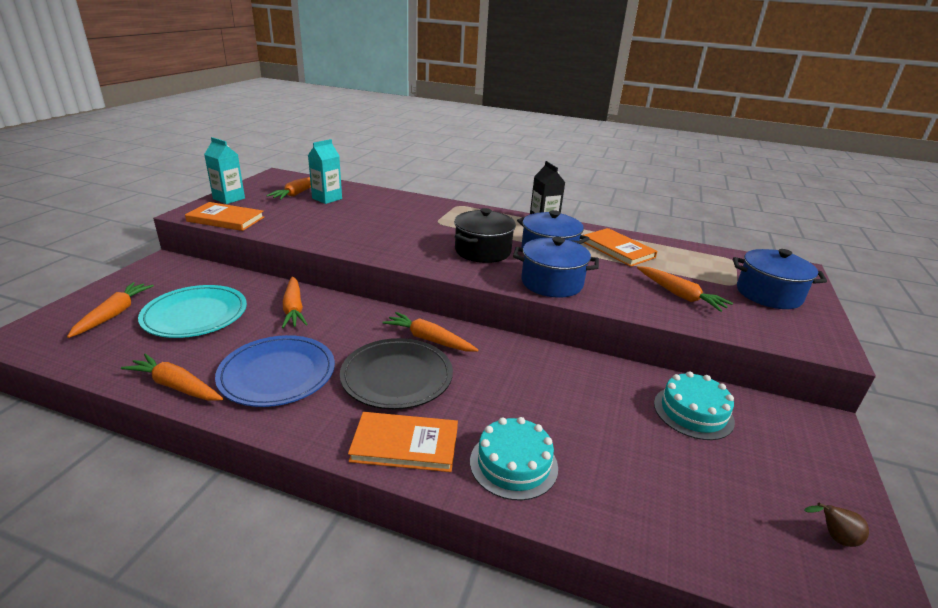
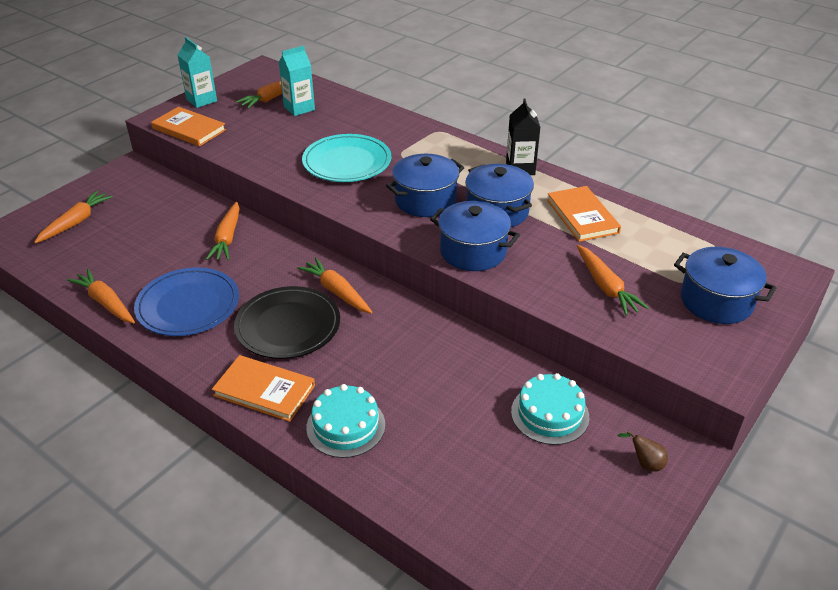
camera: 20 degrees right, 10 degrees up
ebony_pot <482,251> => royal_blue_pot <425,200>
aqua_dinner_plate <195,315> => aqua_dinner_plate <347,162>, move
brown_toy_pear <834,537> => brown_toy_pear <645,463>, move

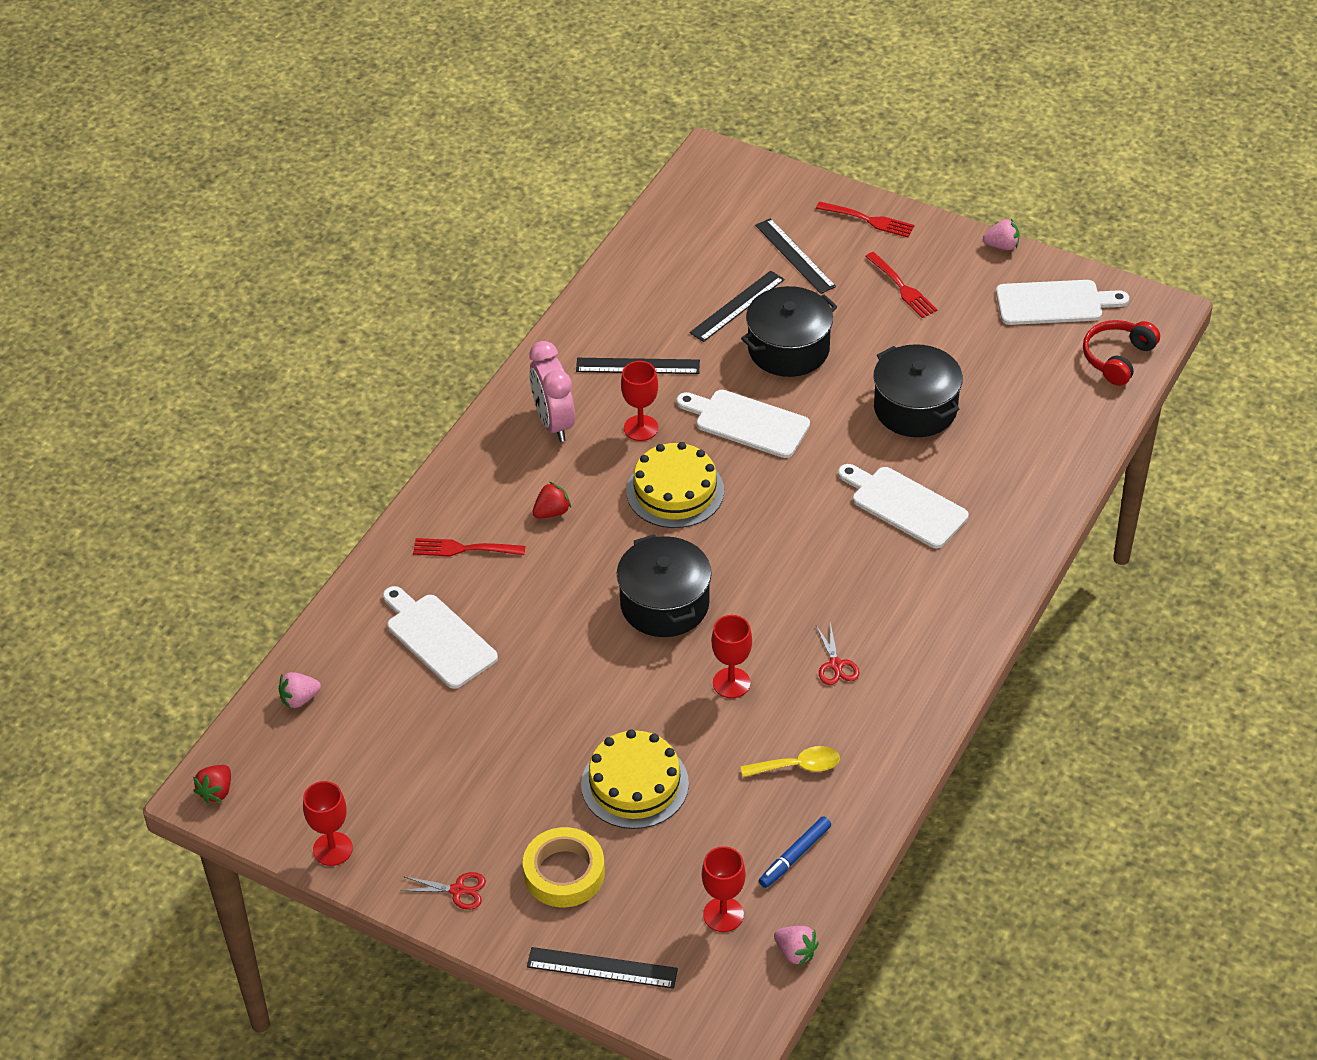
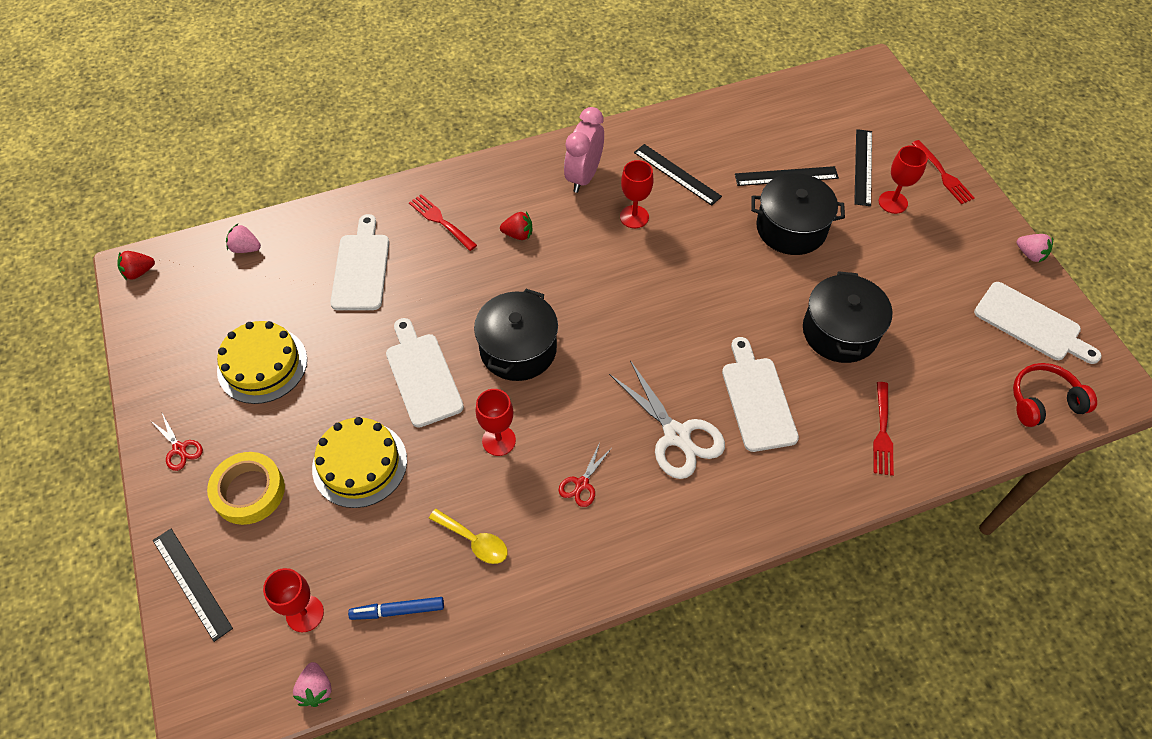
camera: 40 degrees right, 10 degrees up
red_dinner_fork <902,287> => red_dinner_fork <882,432>, move
snow-white_cutting_board <747,423> => snow-white_cutting_board <422,376>, move
yellow_layer_cake <675,491> => yellow_layer_cake <262,365>, move
red_wine_glass <332,849> => red_wine_glass <893,202>, move
nothing => snow-white_pair_of_scissors <677,435>

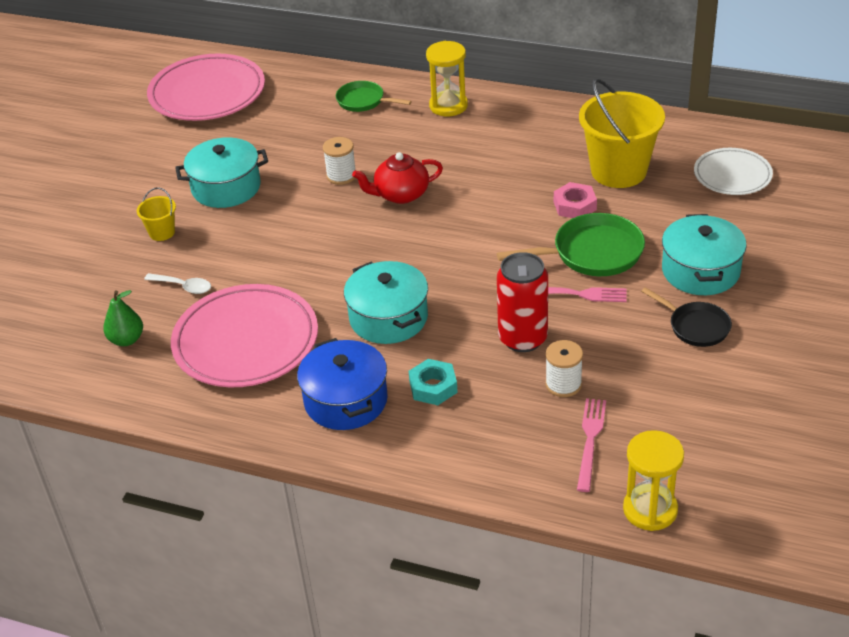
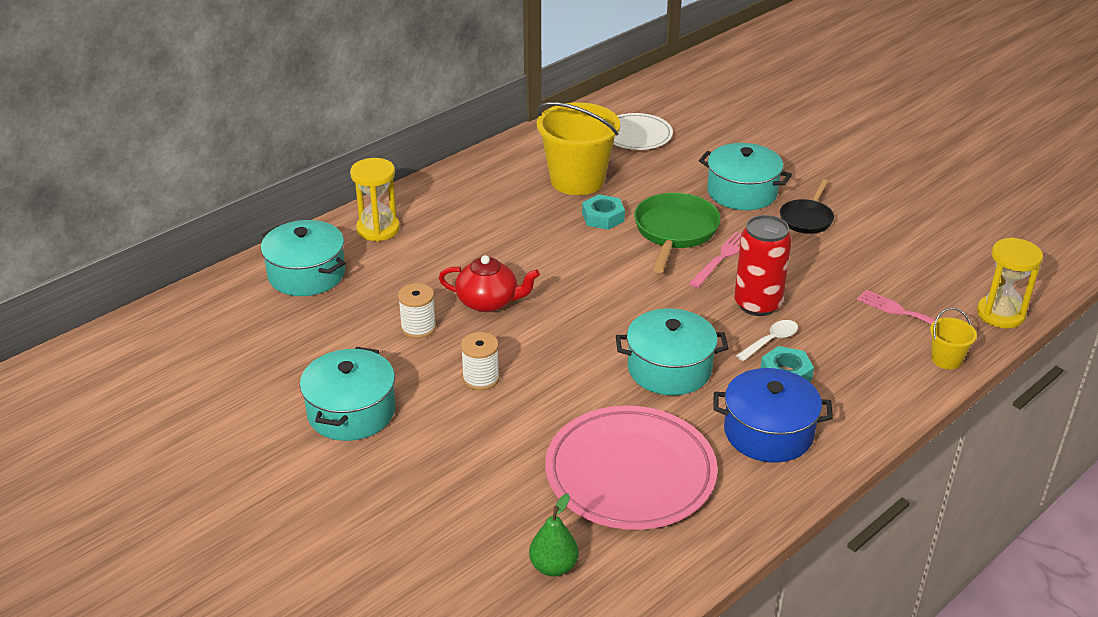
camera: 65 degrees left, 5 degrees down
pink_dinner_plate <207,93> => nothing
leaf-green_pan <363,101> => aqua_pot <306,274>
red_tea_pot <400,194> => red_tea_pot <488,302>, 90 degrees counterclockwise
pink_nut <574,206> => aqua_nut <603,217>
yellow_bucket <162,232> => yellow_bucket <946,359>, move
snow-white_spoon <183,286> => snow-white_spoon <771,341>, move
ebony_pan <696,326> => ebony_pan <807,219>, 135 degrees clockwise
snow-white_spool <563,384> => snow-white_spool <481,378>, move

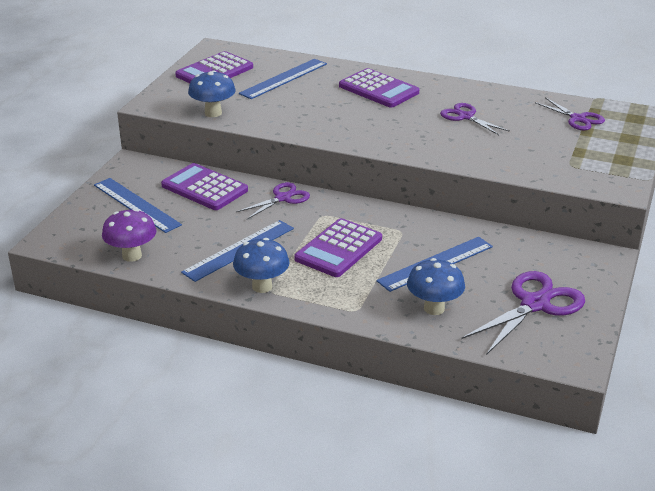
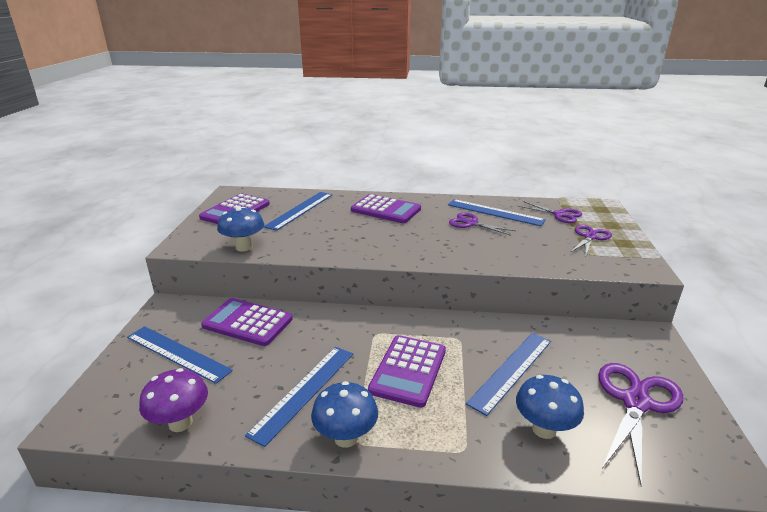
camera: 15 degrees left, 5 degrees down
violet_pair_of_scissors <283,198> => violet_pair_of_scissors <590,237>, move
nothing => royal_blue_measuring_stick <495,212>

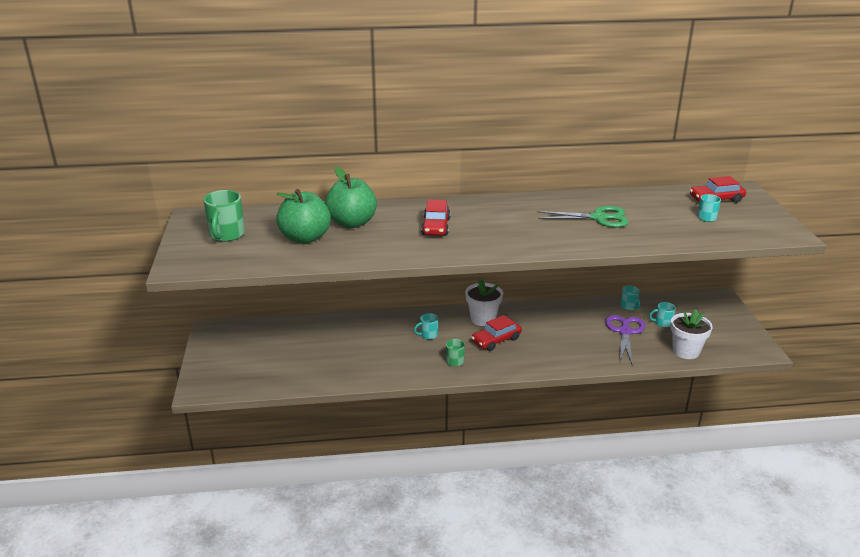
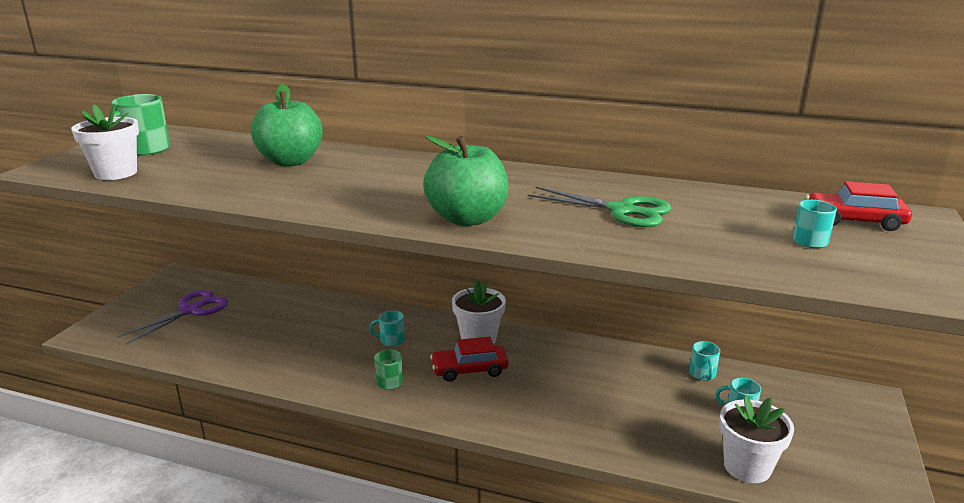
camera: 25 degrees right, 5 degrees down
leaf-green_apple_fruit <305,238> => leaf-green_apple_fruit <467,219>, move
red_automobile <436,226> => nothing
violet_pair_of_scissors <625,332> => violet_pair_of_scissors <191,310>, move
nothing => snow-white_flower_pot <116,173>

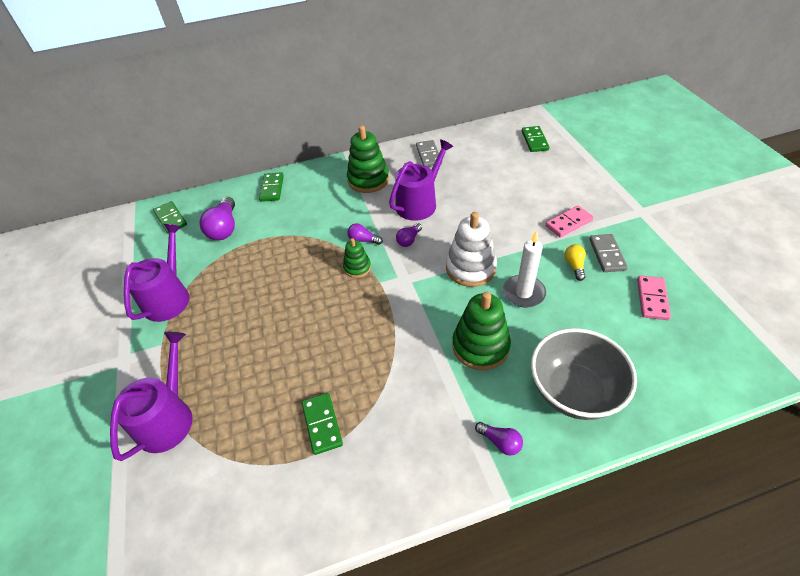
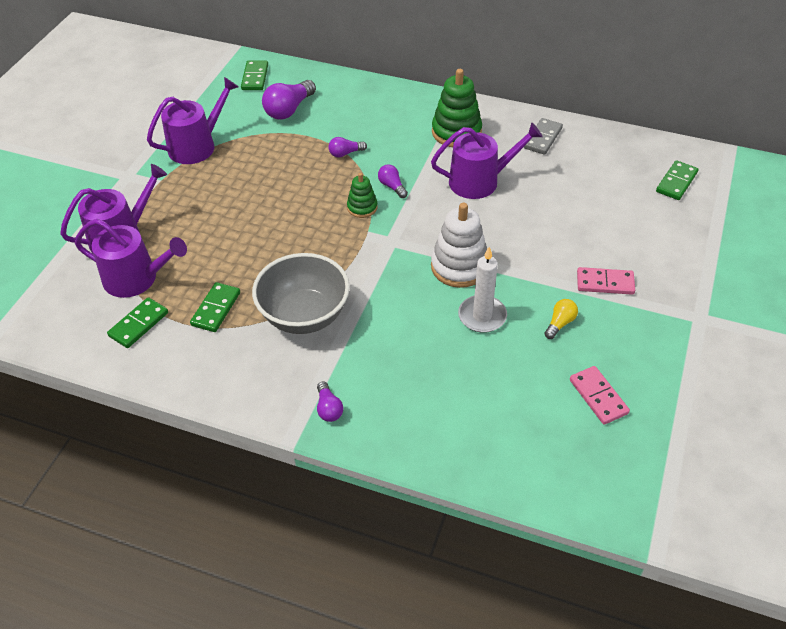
camera: 35 degrees right, 0 degrees up
leaf-green_domino_tile <272,188> => leaf-green_domino_tile <139,324>, move
violet_light_bulb <409,240> => violet_light_bulb <345,153>, move
ash-grey_domino_tile <607,254> => nothing
pink_domino_tile <652,299> => pink_domino_tile <598,397>, 75 degrees counterclockwise
leaf-green_stacking_toy <480,346> => nothing
ash-grey_serving_bowl <573,391> => ash-grey_serving_bowl <304,315>, move
nothing => violet_watering_can <136,279>

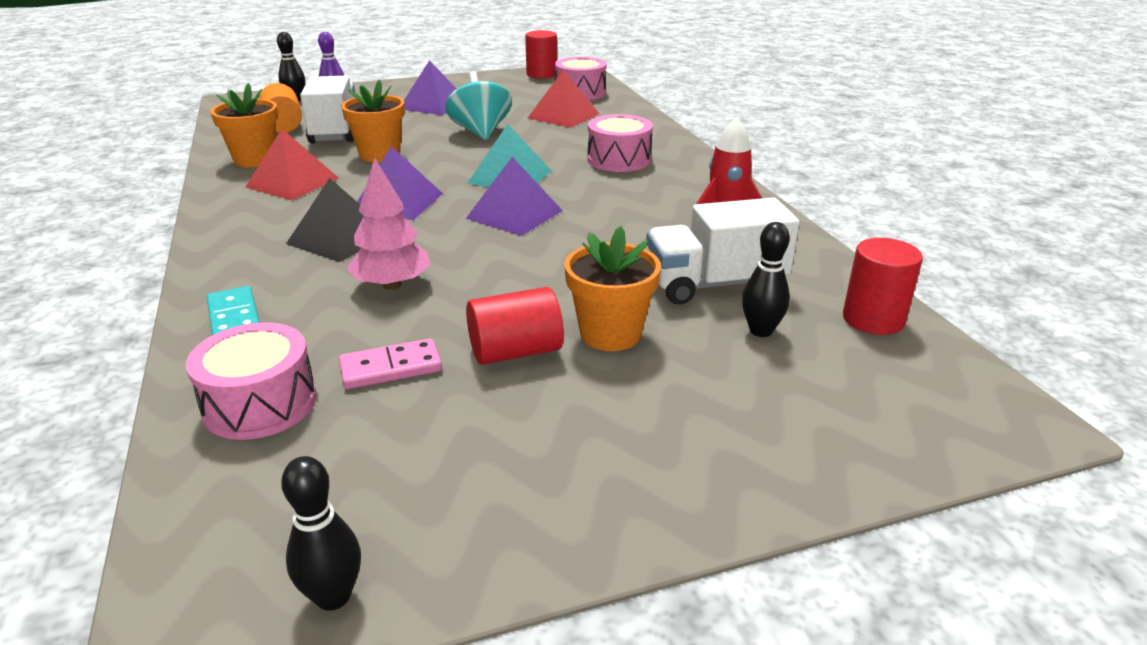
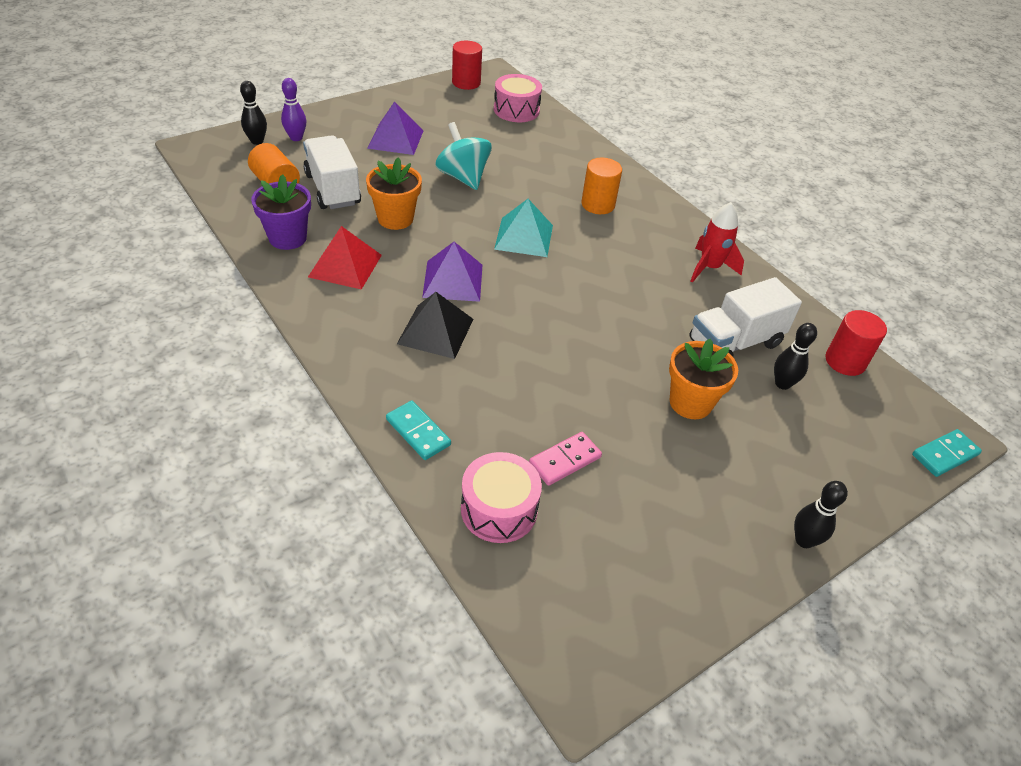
camera: 20 degrees left, 15 degrees up
red_pyramid <563,115> => nothing
bright_orange_flower_pot <255,160> => violet_flower_pot <287,238>
pink_toy_drum <619,160> => bright_orange_cylinder <598,204>
pink_fir_tree <392,285> => nothing
violet_pyramid <514,214> => nothing
red_cylinder <515,352> => nothing
ebony_bowling_pin <333,596> => ebony_bowling_pin <804,540>, move
nothing => aqua_domino_tile <945,455>

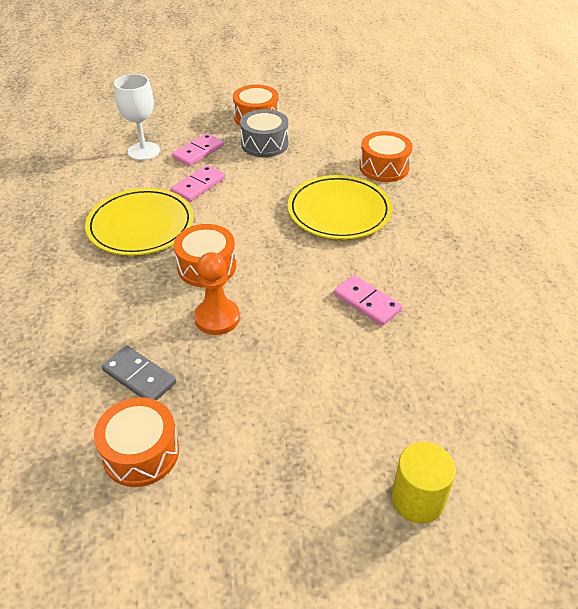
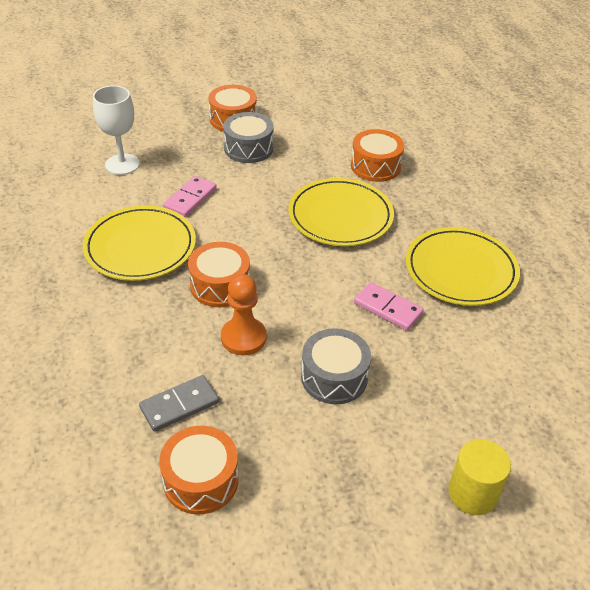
camera: 10 degrees left, 0 degrees up
pink_domino_tile <198,152> => nothing
ash-grey_domino_tile <139,377> => ash-grey_domino_tile <179,405>, 60 degrees counterclockwise
nothing => yellow_dinner_plate <461,270>
nothing => ash-grey_toy_drum <334,377>

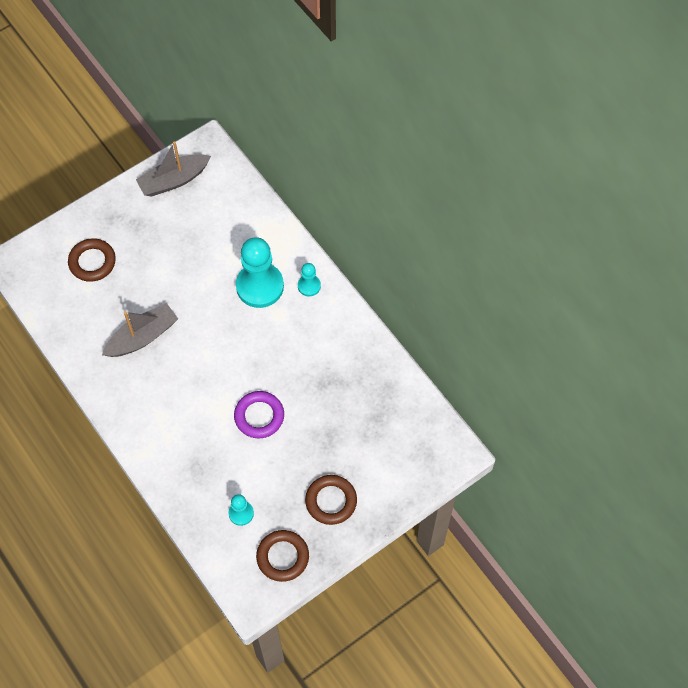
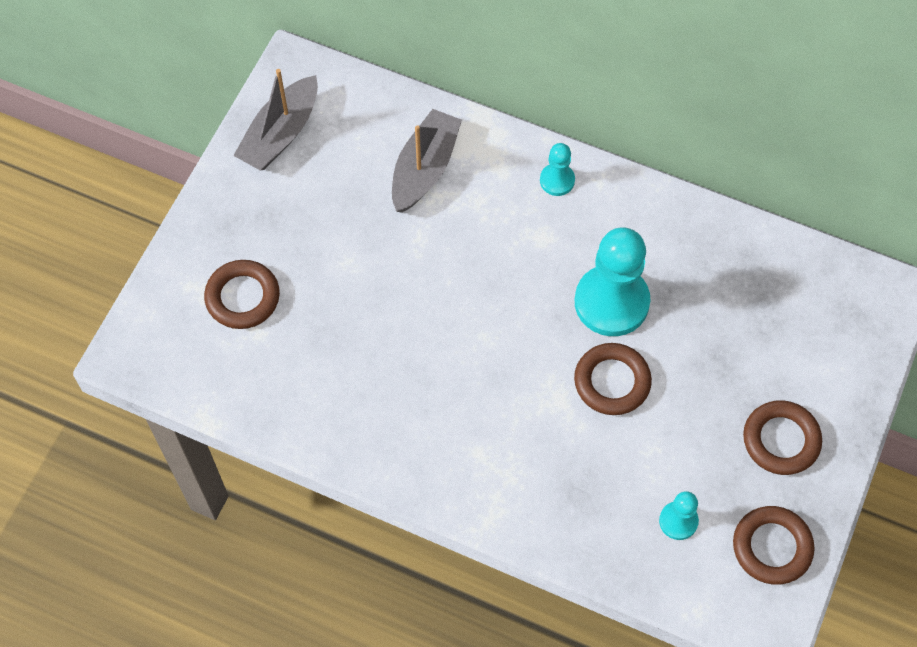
camera: 30 degrees left, 0 degrees up
aqua_game_pawn <260,286> => aqua_game_pawn <611,302>, move
ash-grey_toy_boat <142,337> => ash-grey_toy_boat <424,169>, move
violet_torus <259,416> => brown_torus <612,382>

